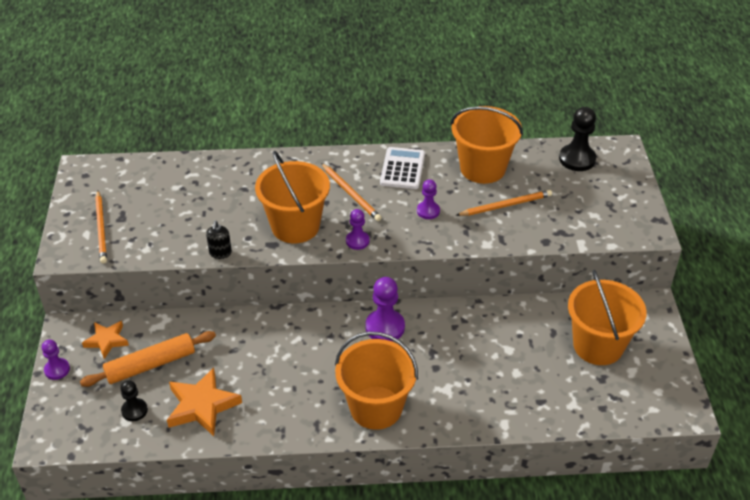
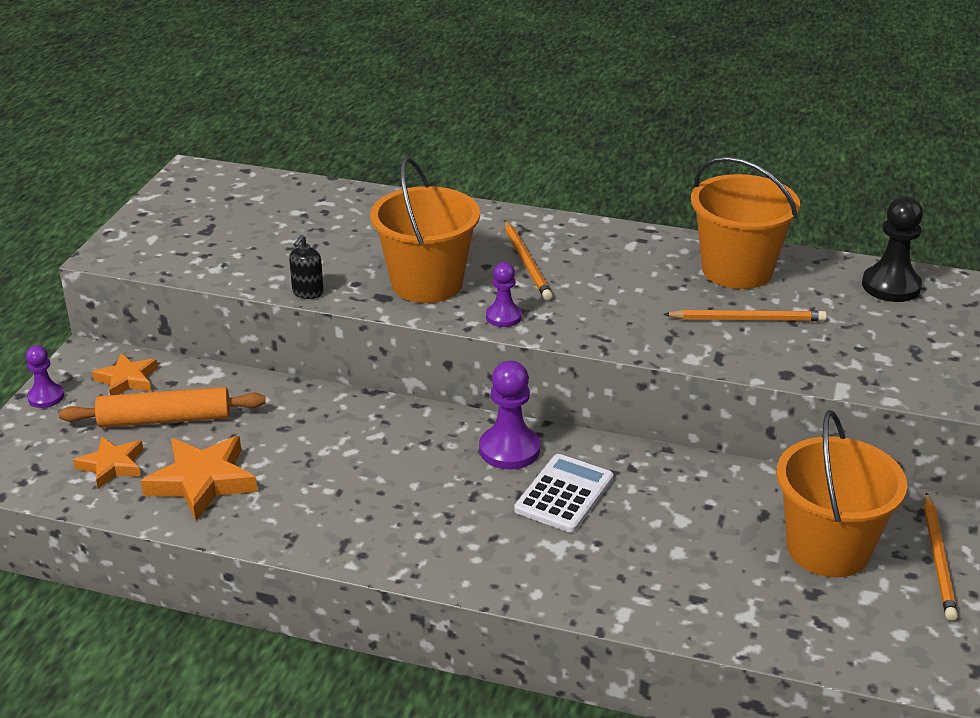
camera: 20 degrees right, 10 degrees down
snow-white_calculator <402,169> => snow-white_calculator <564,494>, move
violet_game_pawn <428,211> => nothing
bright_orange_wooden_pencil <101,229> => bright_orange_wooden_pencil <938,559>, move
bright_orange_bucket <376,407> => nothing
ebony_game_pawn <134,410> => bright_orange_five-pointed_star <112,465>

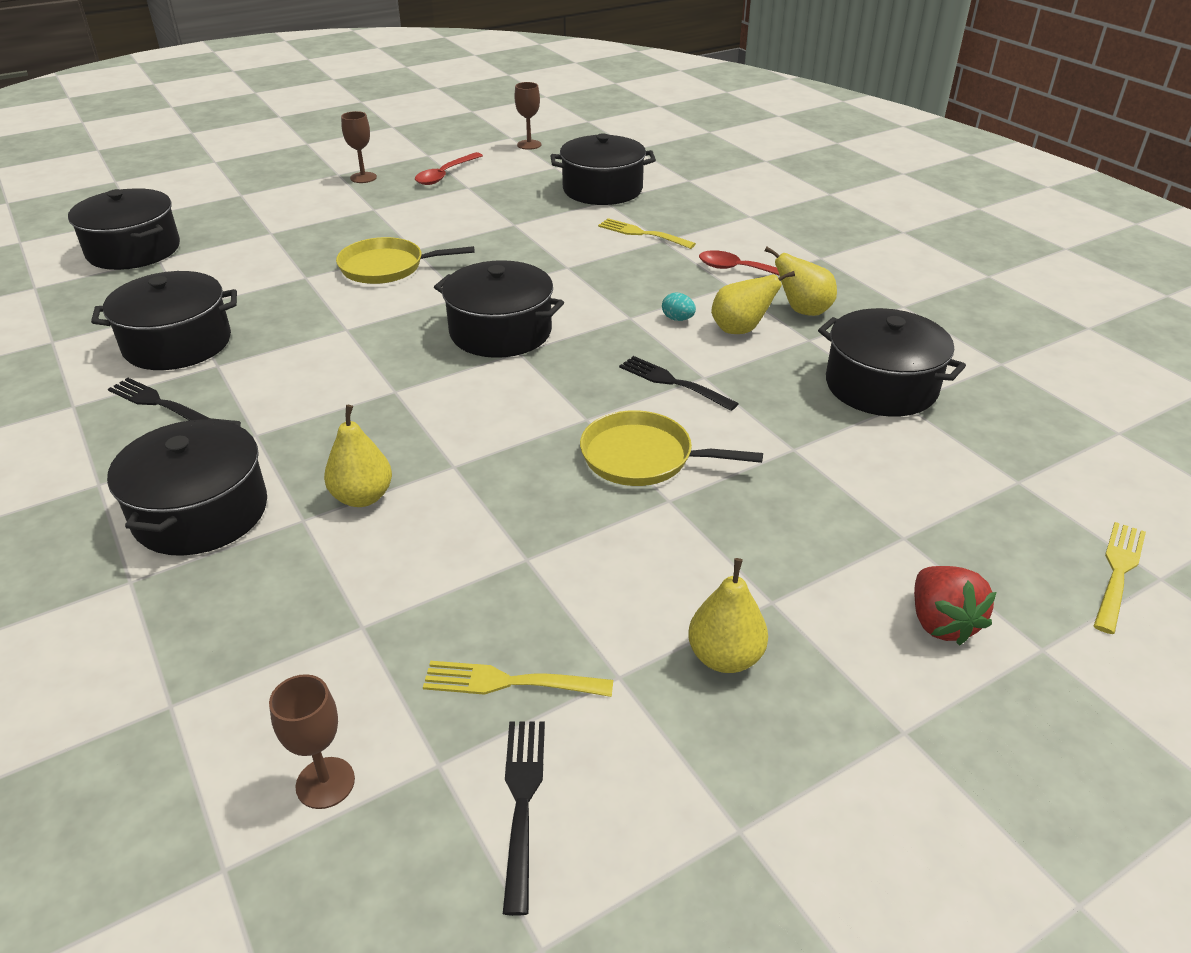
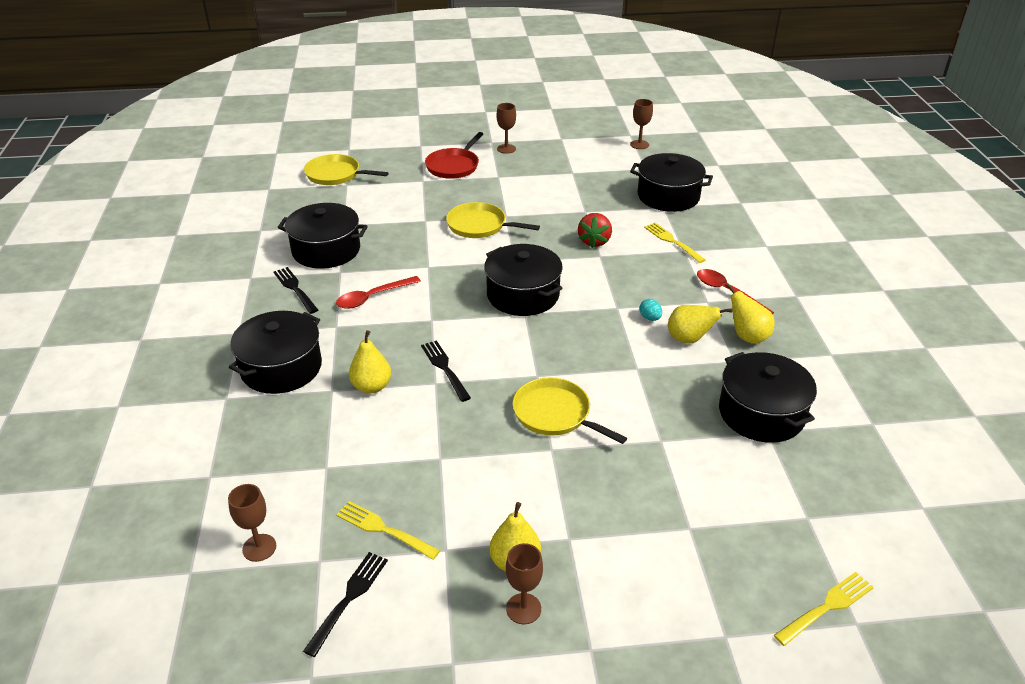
camera: 25 degrees right, 0 degrees up
red_spoon <445,175> => red_spoon <372,297>, move
ebony_pot <134,250> => yellow_pan <335,175>
ebony_dinner_fork <674,383> => ebony_dinner_fork <445,369>, move
red_berry <941,623> => red_berry <594,241>, move
nothing => red_pan <454,166>
nothing => brown_wine_glass <523,608>

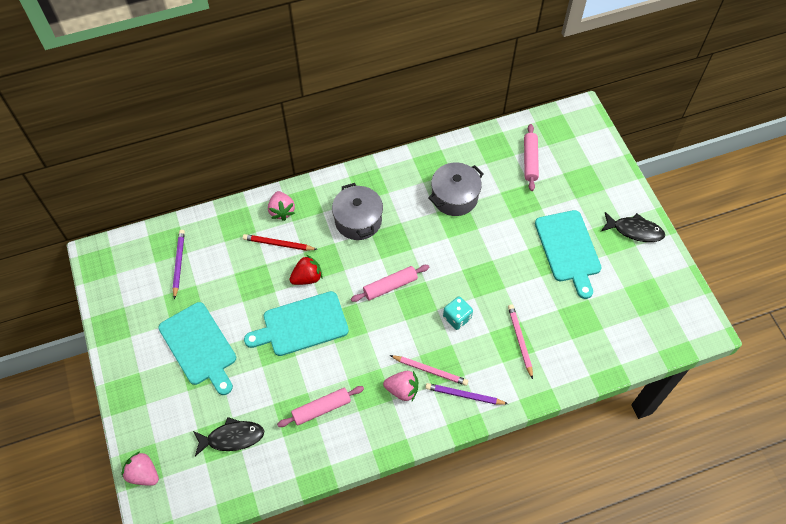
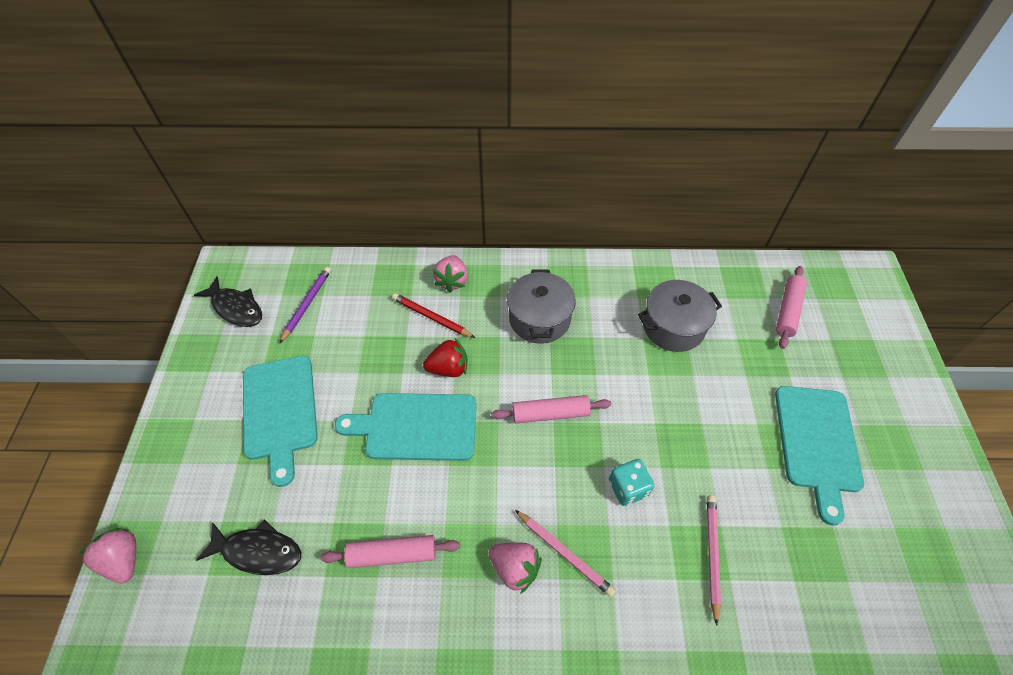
camera: 20 degrees right, 5 degrees down
ebony_toy_fish <634,230> => ebony_toy_fish <236,308>, move
violet_wooden_pencil <464,395> => nothing

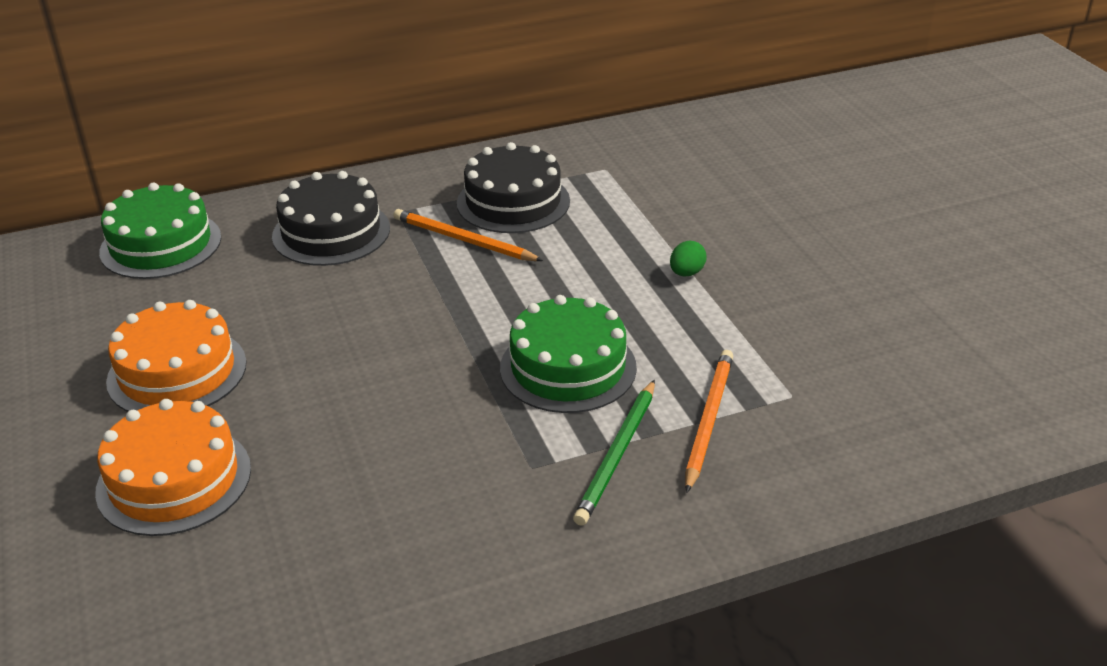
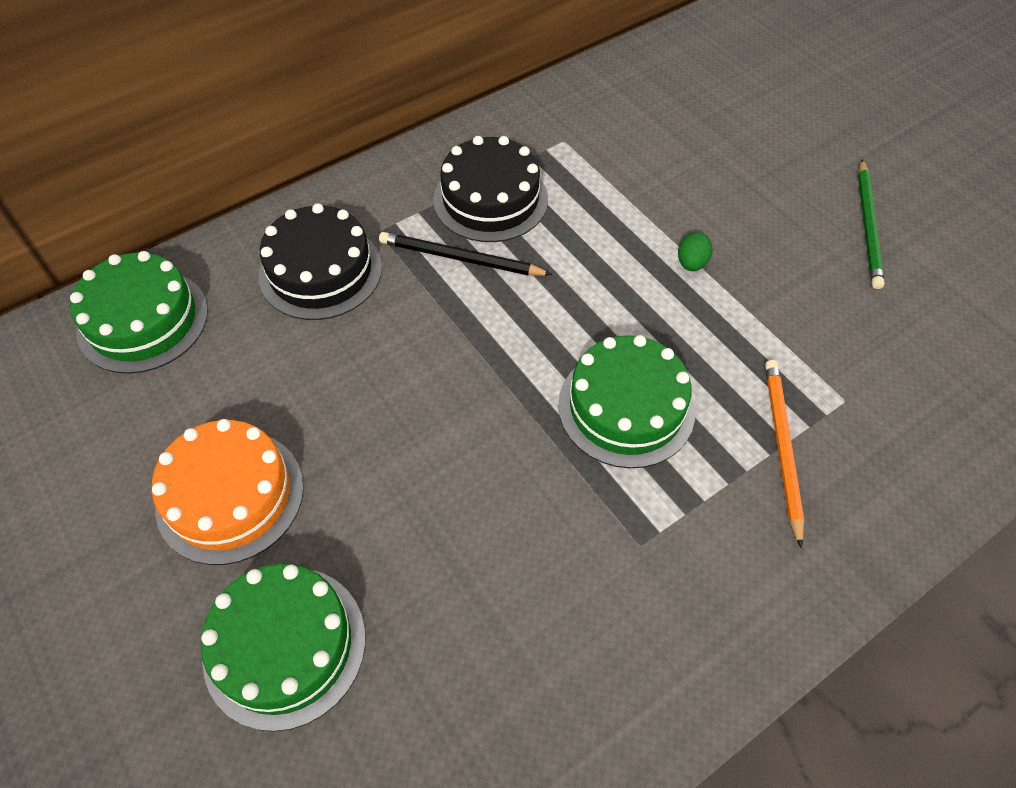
camera: 15 degrees left, 20 degrees up
bright_orange_wooden_pencil <463,240> => ebony_wooden_pencil <460,258>
leaf-green_wooden_pencil <617,455> => leaf-green_wooden_pencil <868,226>, move
bright_orange_layer_cake <174,480> => leaf-green_layer_cake <285,645>

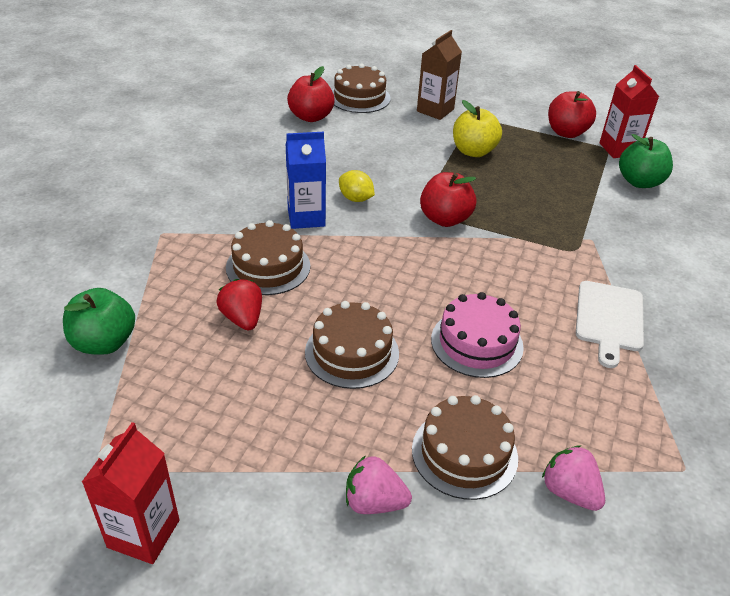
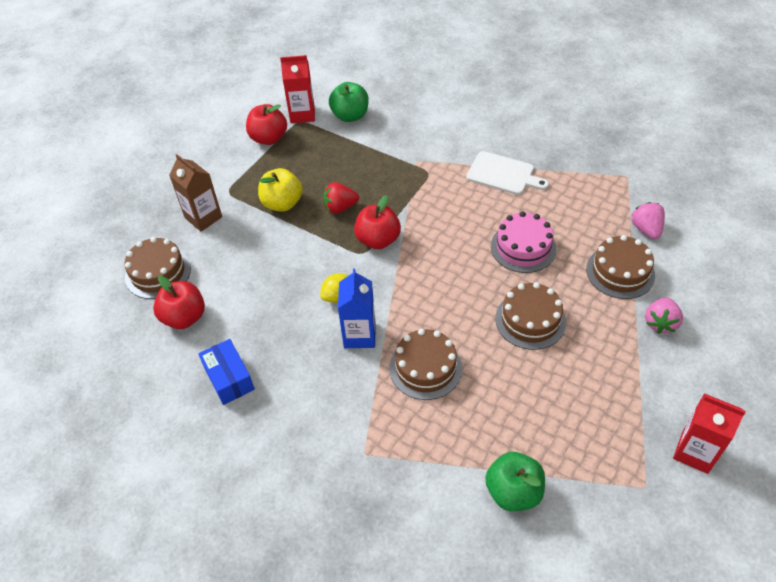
camera: 75 degrees left, 10 degrees up
red_berry <242,318> => red_berry <340,207>, move
pink_berry <569,492> => pink_berry <646,229>, 105 degrees clockwise
nothing => royal_blue_package <229,378>

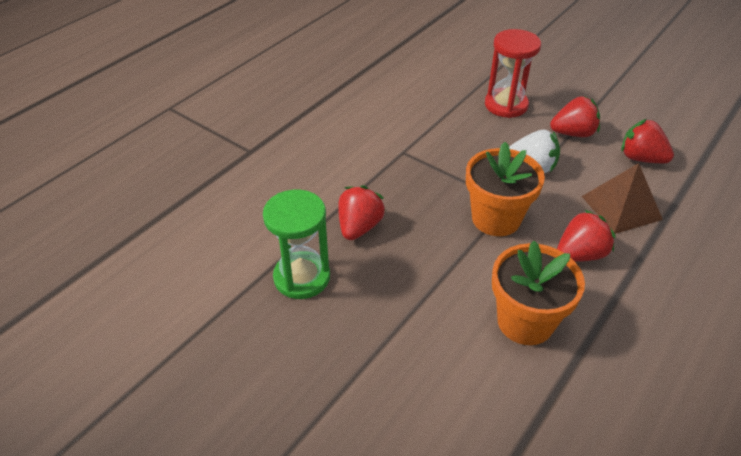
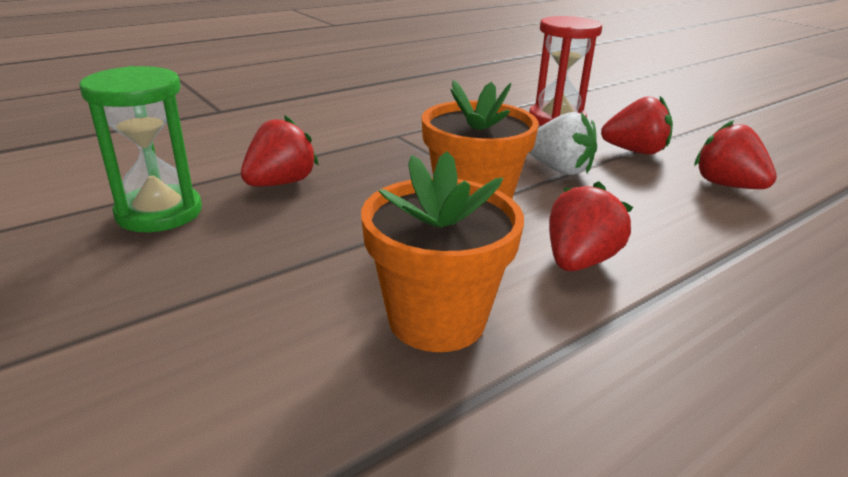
camera: 15 degrees right, 15 degrees down
brown_pyramid <621,207> => nothing
red_berry <580,254> => red_berry <579,261>, 45 degrees counterclockwise

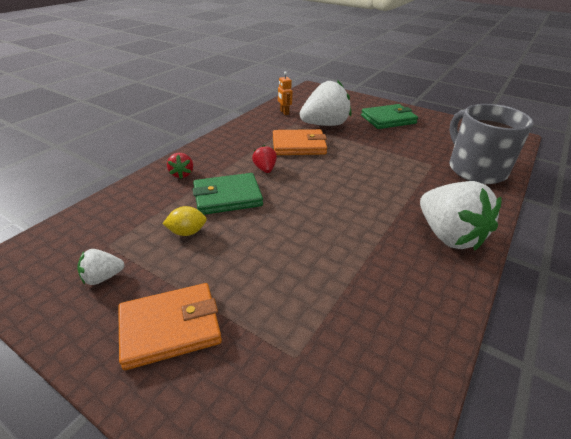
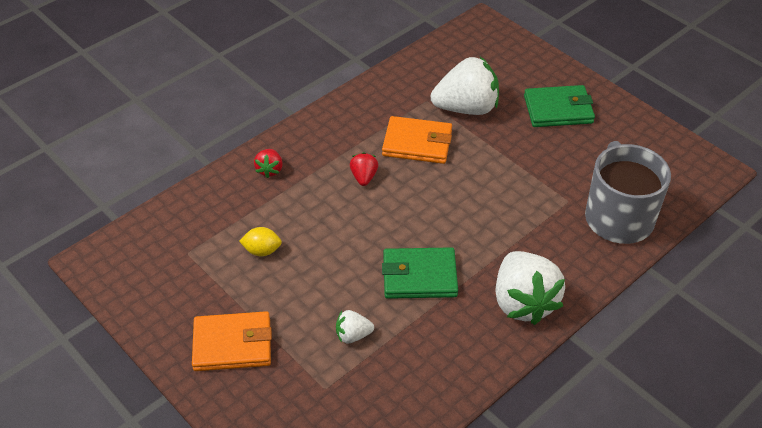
camera: 15 degrees right, 10 degrees up
bright_orange_robot_figure <284,112> => nothing
leaf-green_billfold <227,197> => leaf-green_billfold <419,276>, move
snow-white_berry <103,277> => snow-white_berry <353,335>, move

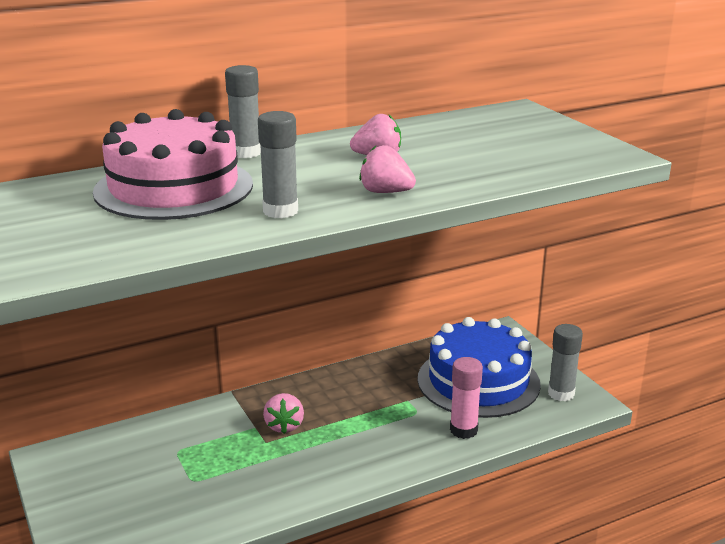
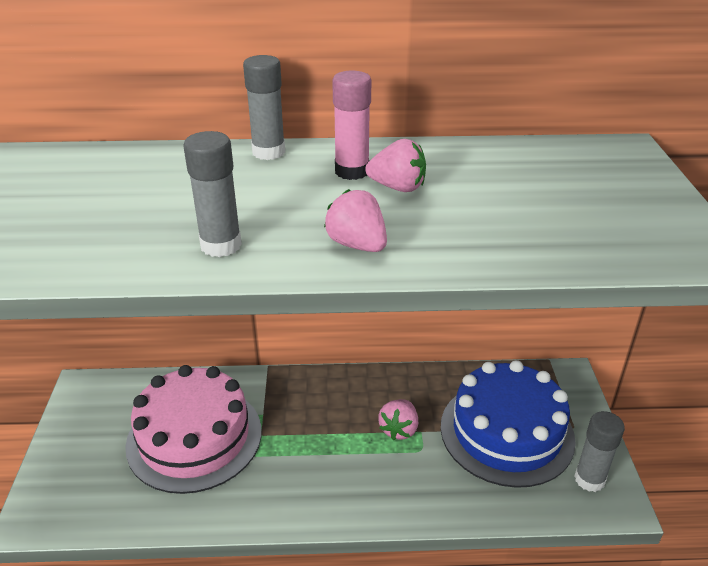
camera: 25 degrees right, 10 degrees up
pink_layer_cake <174,188> => pink_layer_cake <194,437>, move
pink_glue_stick <463,430> => pink_glue_stick <352,171>, move
pink_berry <284,426> => pink_berry <399,429>, move

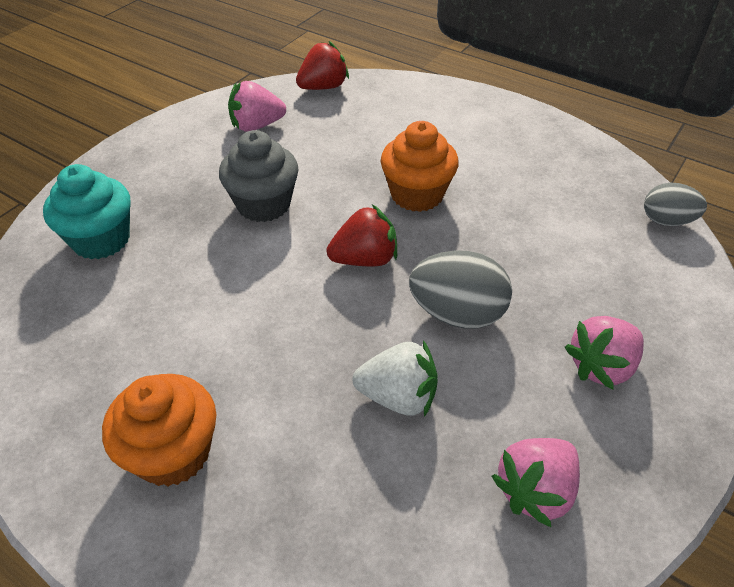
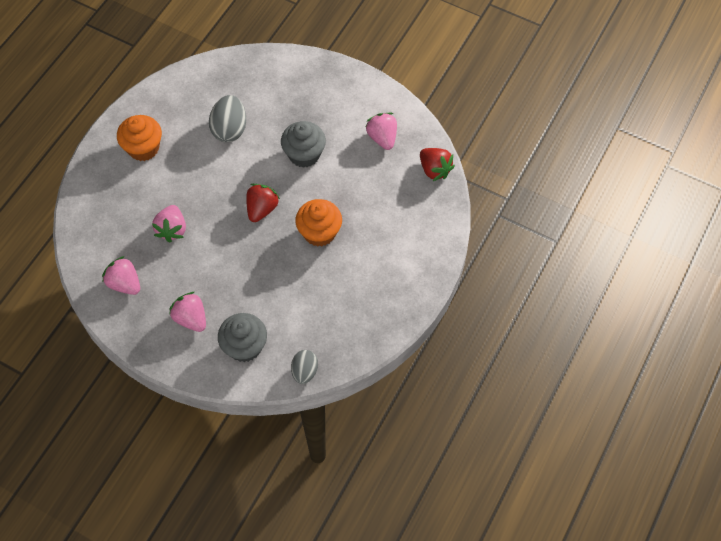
camera: 85 degrees right, 15 degrees up
aqua_fairy_cake <101,240> => nothing
red_berry <364,259> => red_berry <262,209>, 135 degrees counterclockwise
ash-grey_egg_shape <457,313> => ash-grey_egg_shape <230,129>, move
snow-white_berry <398,396> => pink_berry <172,229>
nothing => ash-grey_fairy_cake <245,346>

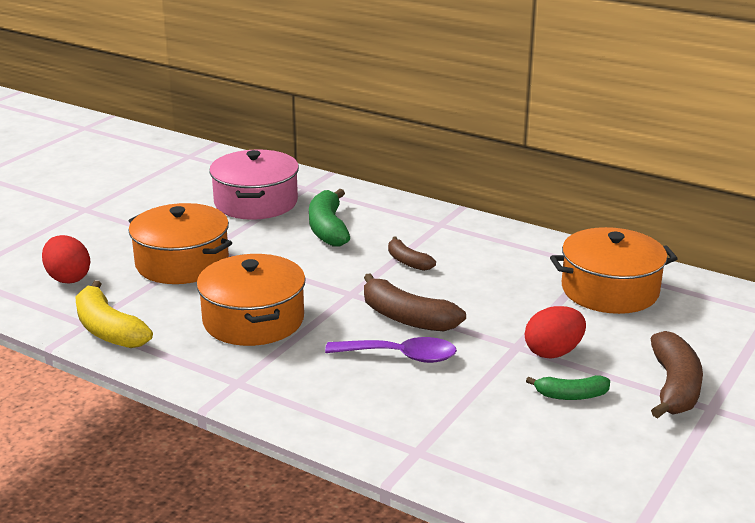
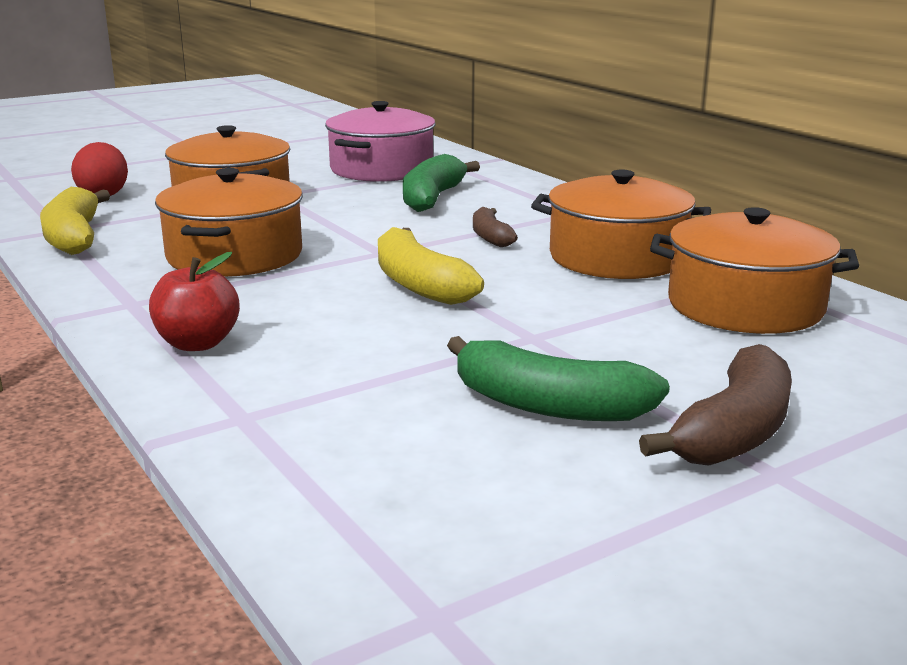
camera: 25 degrees right, 5 degrees down
brown_toy_banana <406,318> => yellow_toy_banana <419,284>
red_egg_shape <553,352> => nothing
violet_spoon <400,356> => nothing
leaf-green_toy_banana <571,395> => leaf-green_toy_banana <548,405>, x1.69
nothing => bright_orange_pot <617,257>
nothing => red_apple_fruit <197,343>

